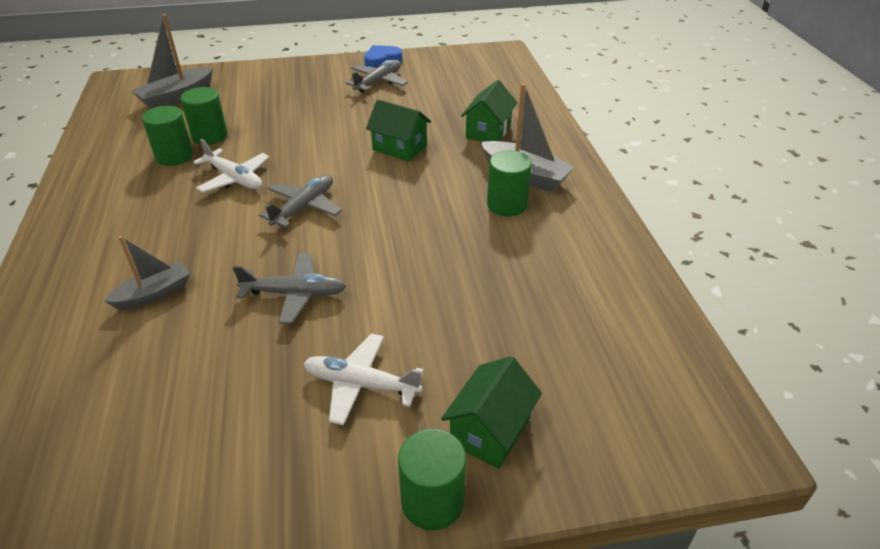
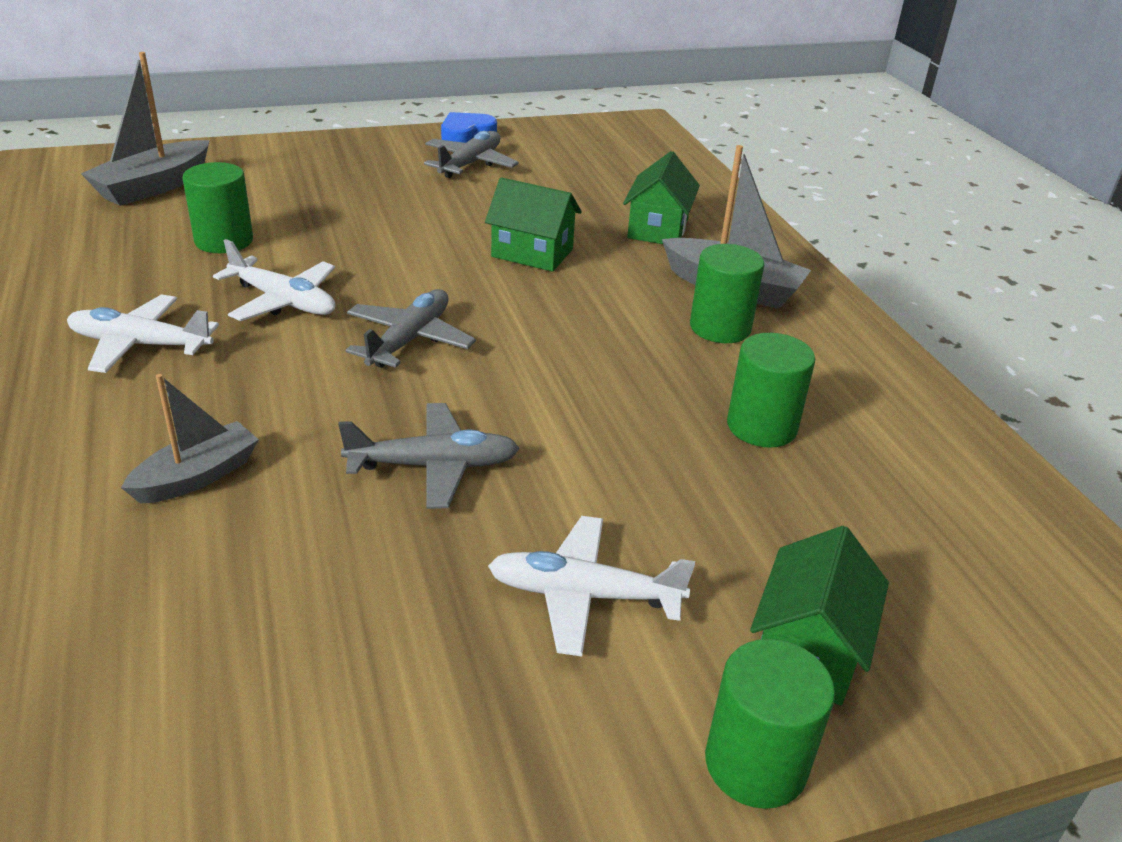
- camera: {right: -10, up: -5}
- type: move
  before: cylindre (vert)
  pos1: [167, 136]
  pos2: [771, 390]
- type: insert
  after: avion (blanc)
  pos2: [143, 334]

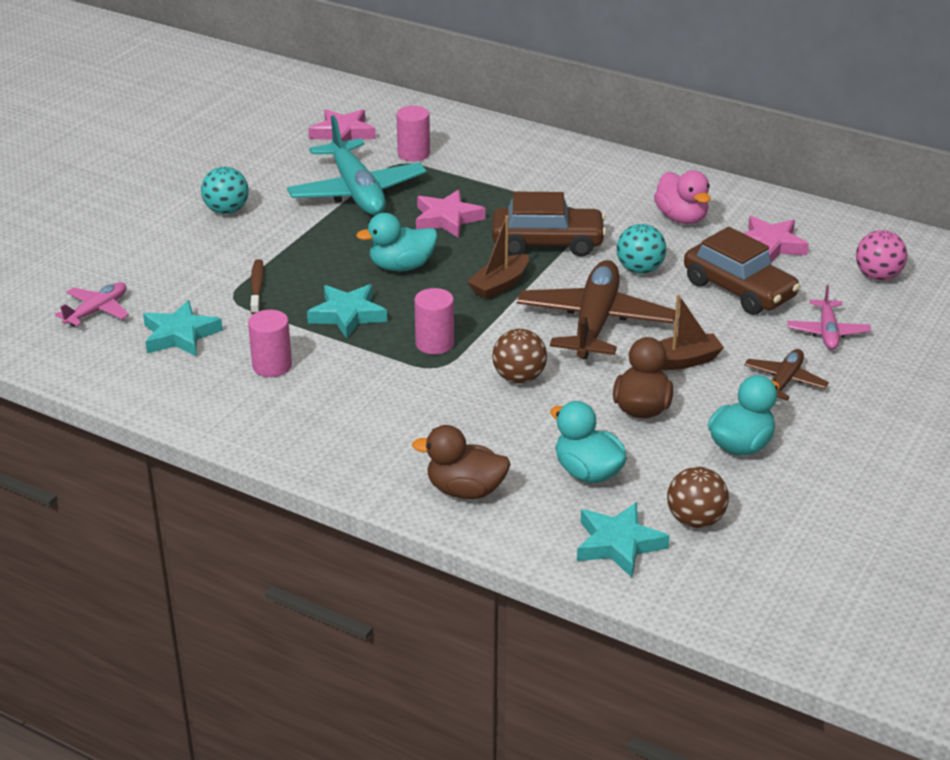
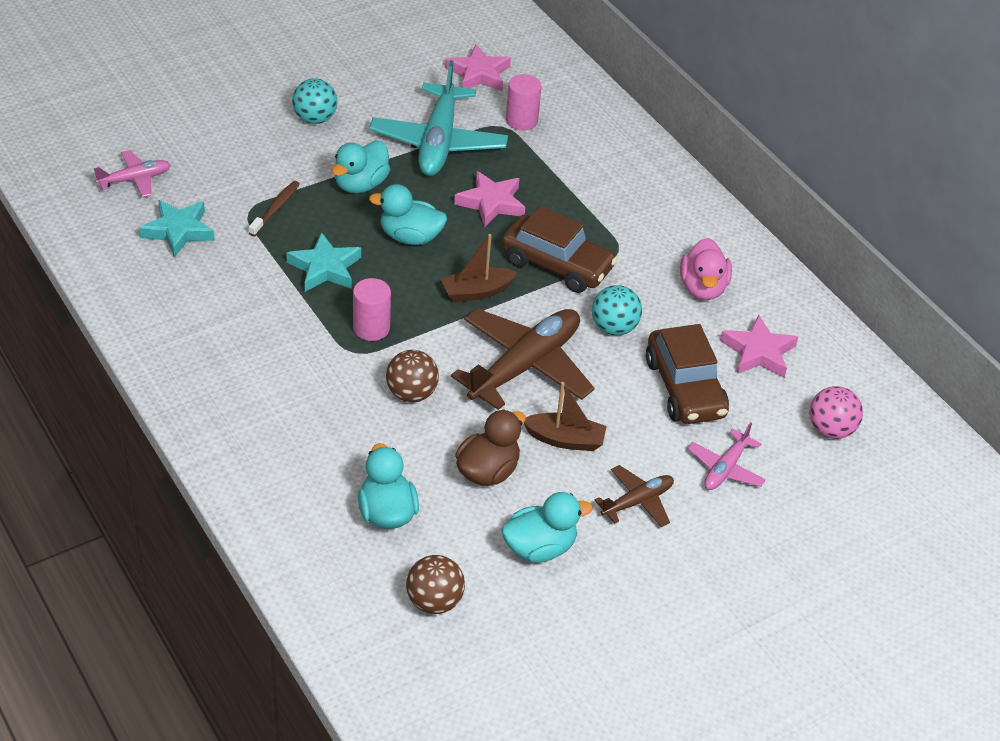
- camera: {right: 25, up: 10}
- type: delete
  before: cylindre (rose)
  pos1: [270, 343]
- type: delete
  before: canard (marron)
  pos1: [461, 462]
- type: delete
  before: étoile (turquoise)
  pos1: [623, 539]
- type: insert
  after: canard (turquoise)
  pos2: [361, 167]

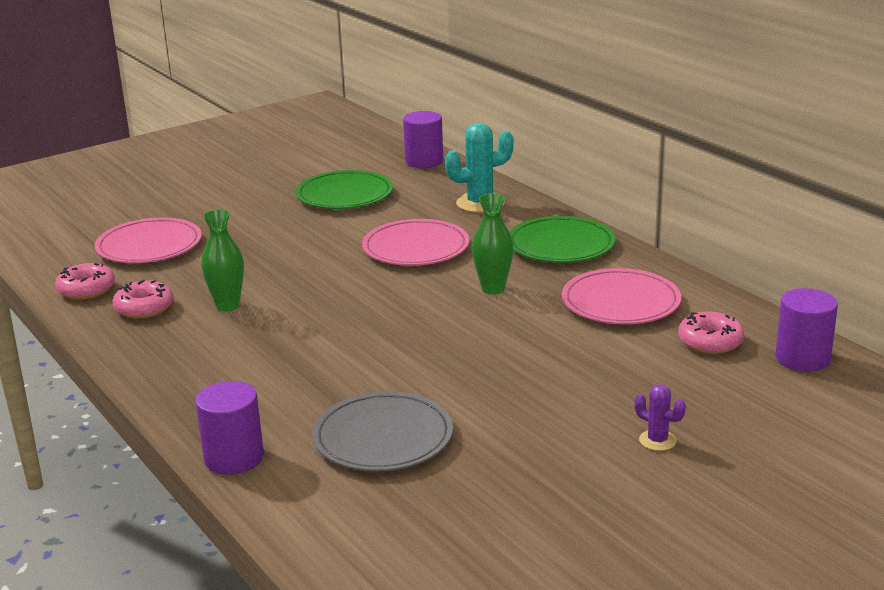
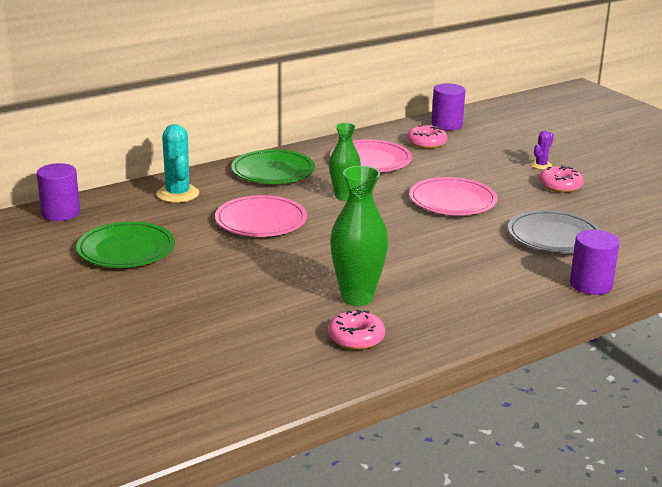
- camera: {right: -90, up: 0}
- type: resize
  before: vase (vert)
  pos1: [222, 260]
  pos2: [359, 236]
  scale: 1.52
- type: move
  before: assiette (rose)
  pos1: [148, 240]
  pos2: [453, 196]
- type: move
  before: beignet (rose)
  pos1: [85, 281]
  pos2: [561, 179]

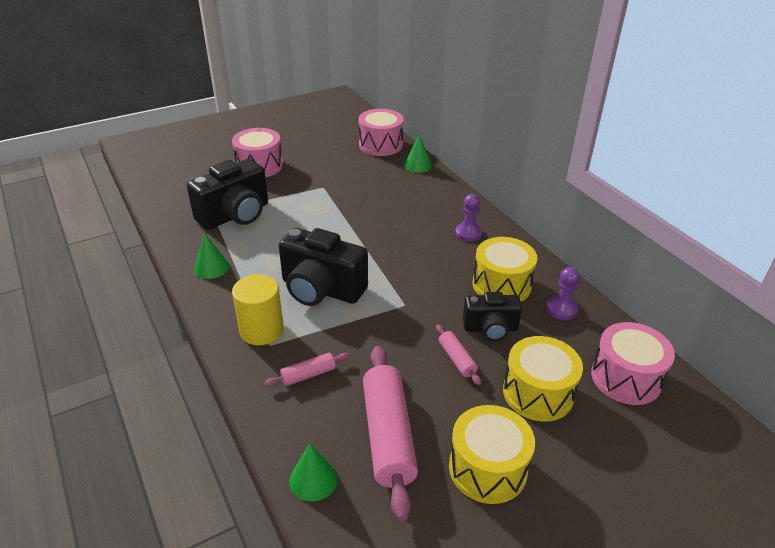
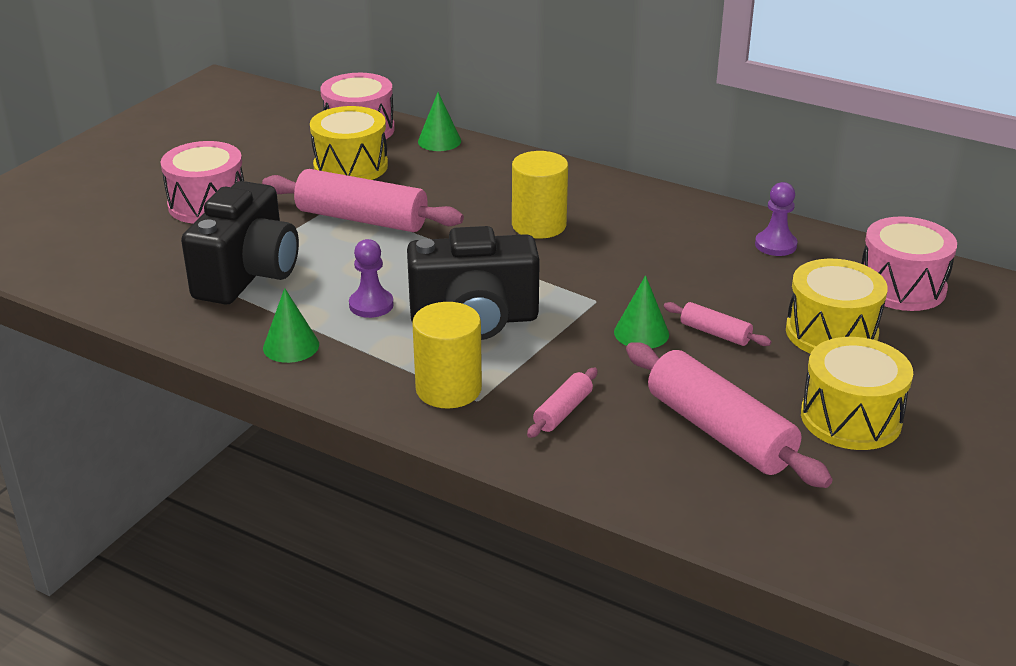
- camera: {right: -30, up: -5}
- type: move
  before: pion (violet)
  pos1: [468, 217]
  pos2: [371, 278]
- type: move
  before: tambour (jaune)
  pos1: [505, 269]
  pos2: [349, 143]
- type: delete
  before: appareil photo (noir)
  pos1: [492, 316]
- type: move
  before: cône (vert)
  pos1: [313, 472]
  pos2: [641, 311]
- type: insert
  after: cylindre (jaune)
  pos2: [540, 195]
- type: insert
  after: rouleau à pâtisserie (rose)
  pos2: [363, 200]

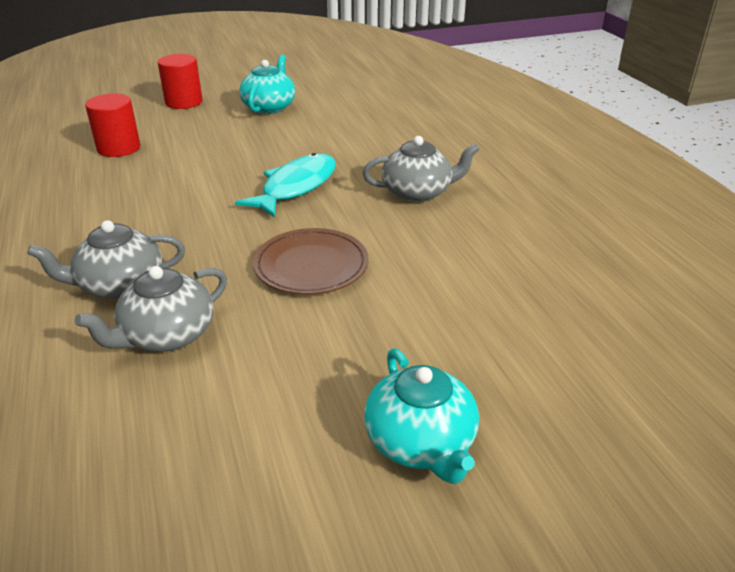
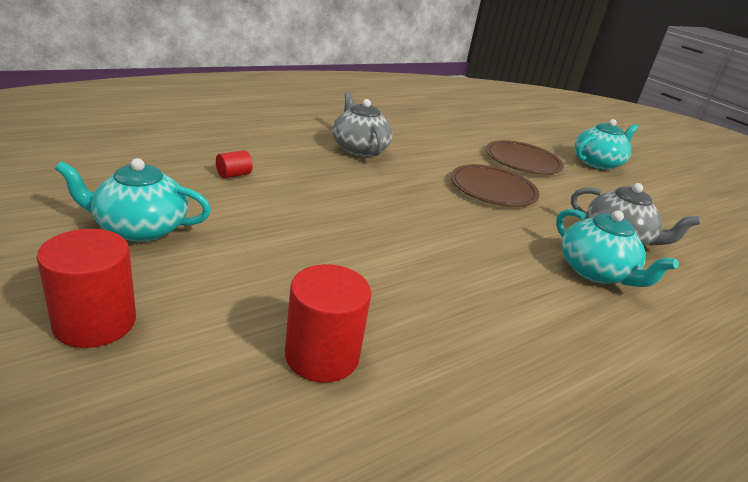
- camera: {right: -110, up: -5}
- type: delete
  before: poisson (turquoise)
  pos1: [285, 185]
- type: recolor
  before: théière (gris)
  after: théière (turquoise)
  pos1: [106, 260]
  pos2: [617, 248]
- type: insert
  after: assiette (marron)
  pos2: [525, 157]
- type: insert
  after: cylindre (rouge)
  pos2: [234, 164]

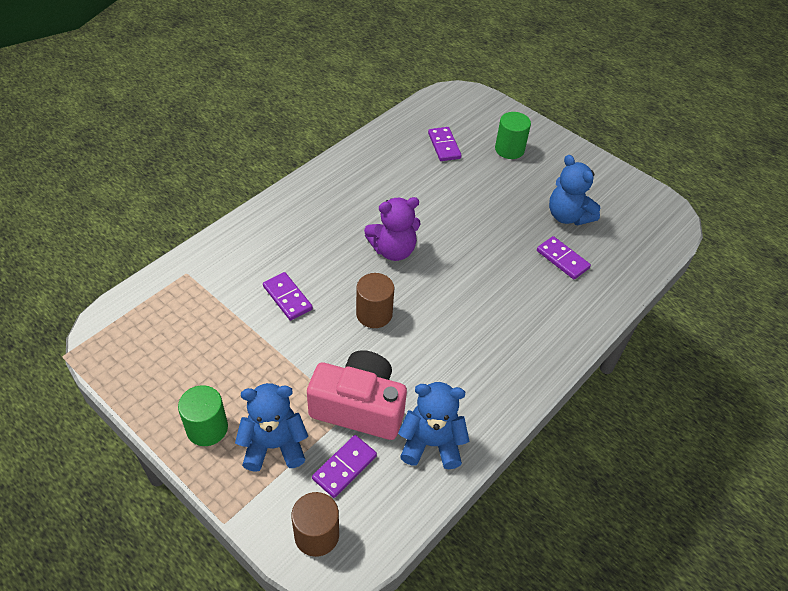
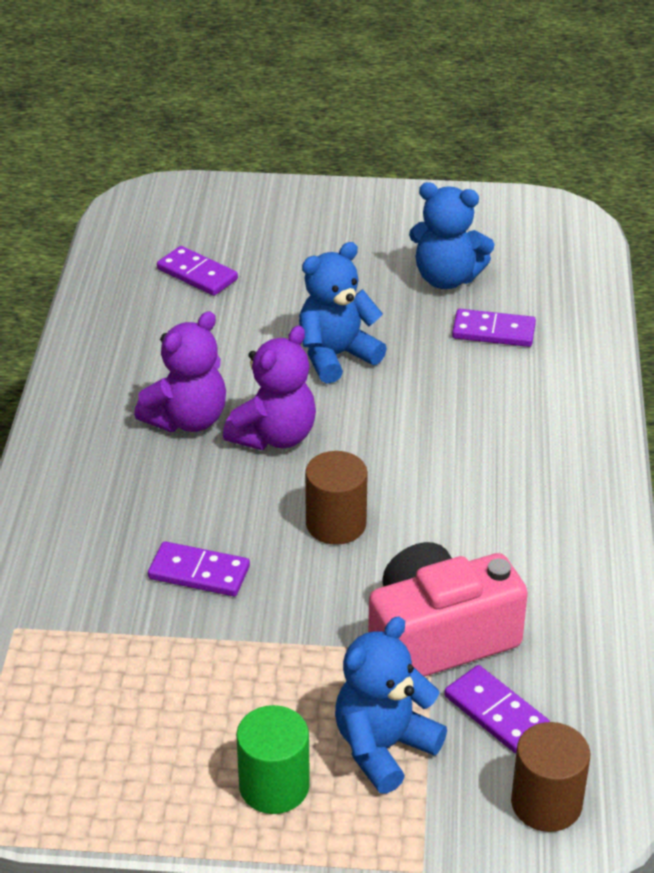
- camera: {right: -35, up: -10}
- type: delete
  before: cylindre (vert)
  pos1: [513, 135]
- type: move
  before: ours en peluche (bleu)
  pos1: [434, 425]
  pos2: [343, 313]
- type: rotate
  before: domino (violet)
  pos1: [344, 466]
  pos2: [497, 709]
  turn: -45
- type: insert
  after: ours en peluche (violet)
  pos2: [180, 371]

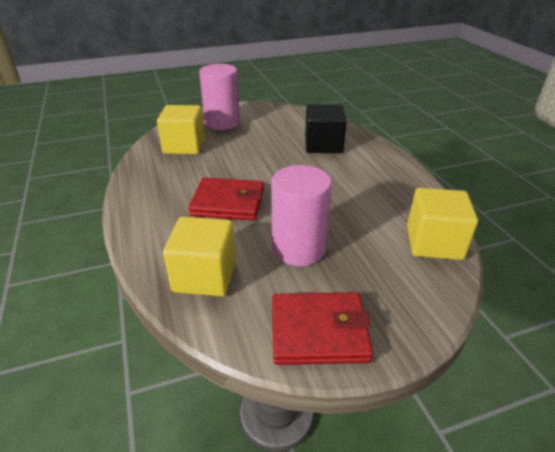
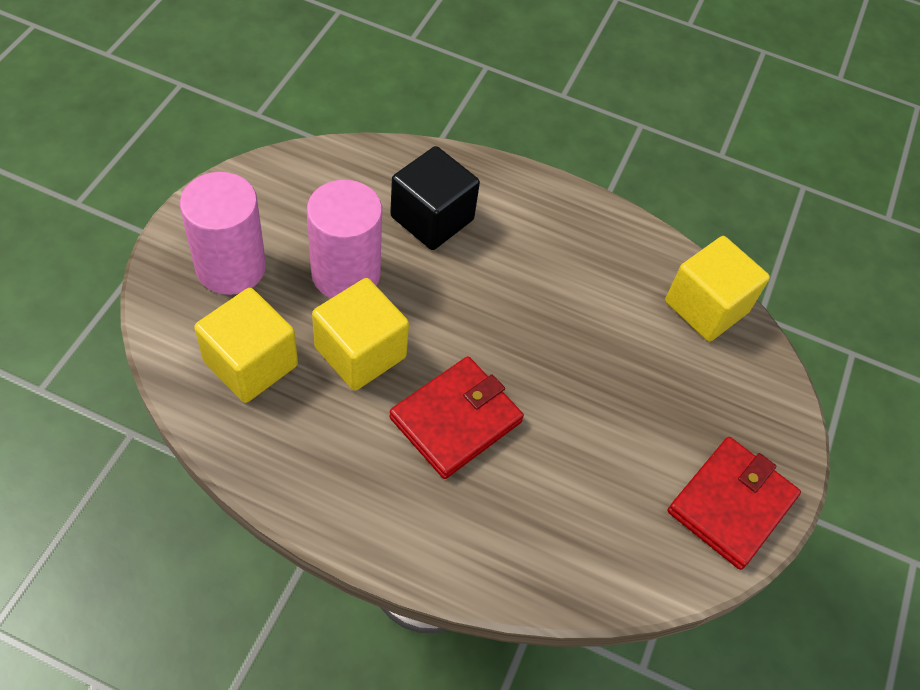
- camera: {right: -55, up: 20}
- type: move
  before: cylindre (rose)
  pos1: [301, 215]
  pos2: [344, 239]
- type: move
  before: cube (jaune)
  pos1: [199, 257]
  pos2: [360, 334]

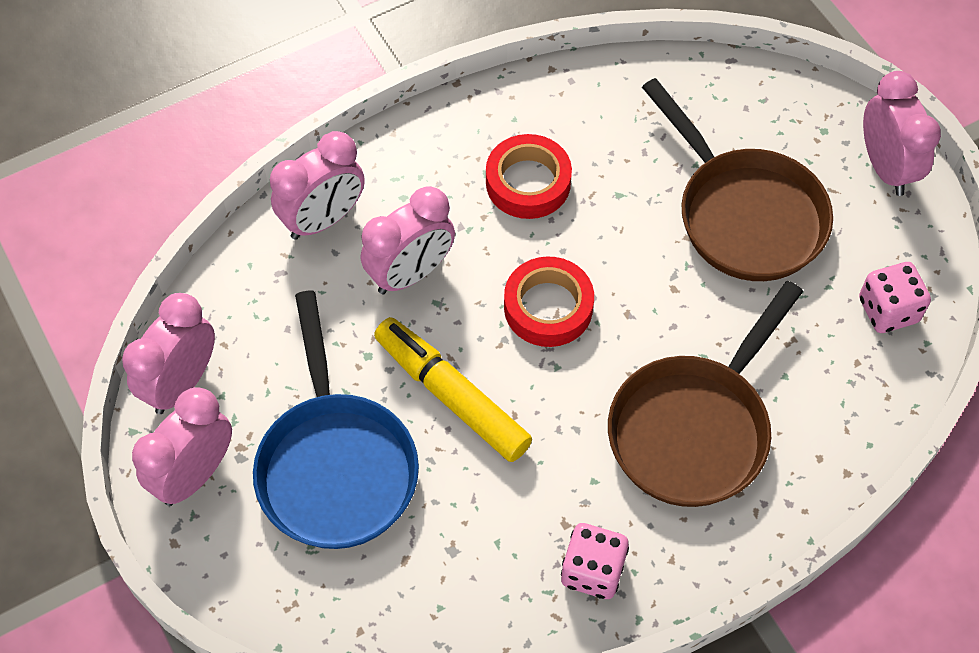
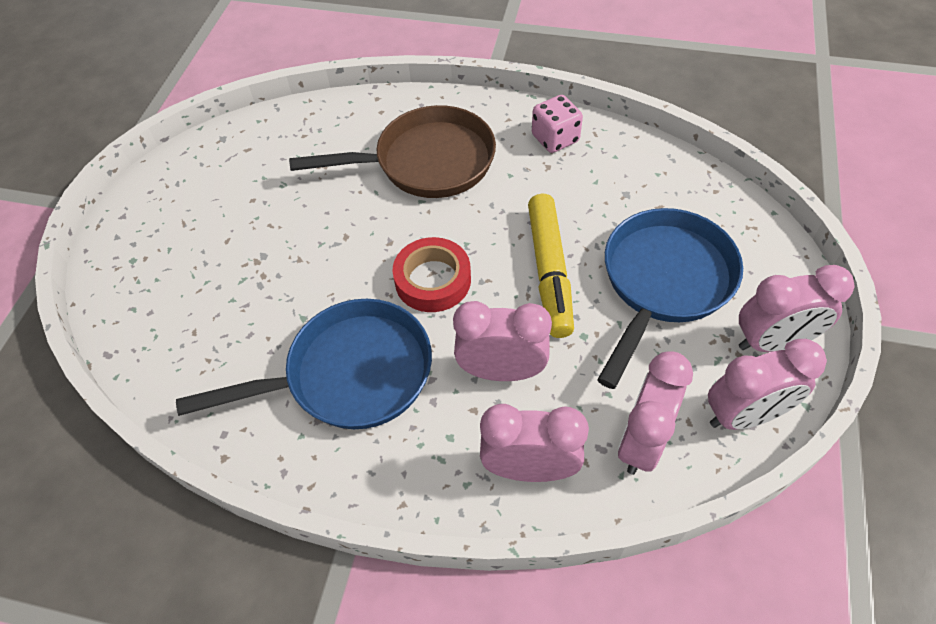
- camera: {right: -135, up: -5}
- type: move
  before: réveil (rose)
  pos1: [902, 133]
  pos2: [655, 413]
- type: delete
  before: poêle (marron)
  pos1: [737, 179]
- type: replace
  before: ruban adhésif (rouge)
  after: poêle (bleu)
  pos1: [529, 176]
  pos2: [304, 364]
- type: delete
  before: dé (rose)
  pos1: [895, 297]

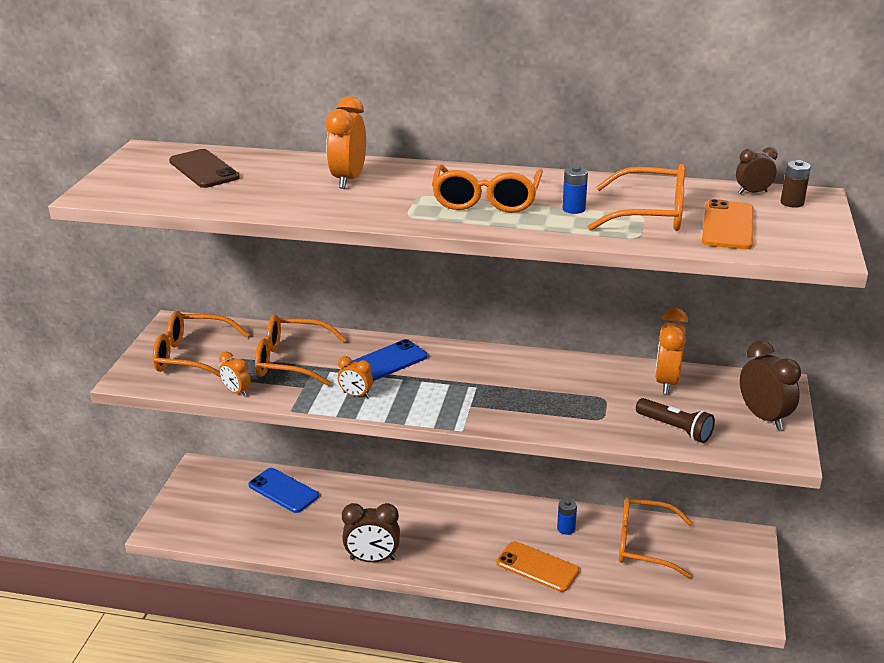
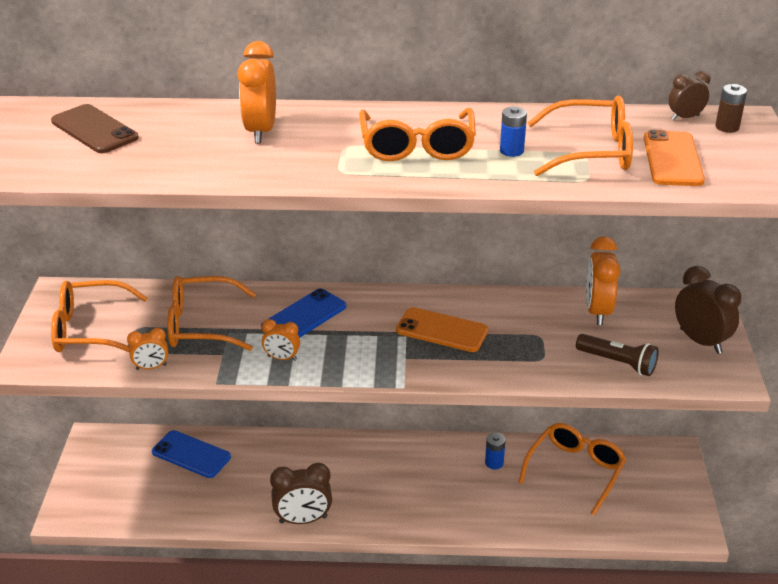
- camera: {right: -10, up: 5}
- type: rotate
  before: réveil (orange)
  pos1: [235, 374]
  pos2: [147, 349]
  turn: -45
- type: rotate
  before: lunettes (orange)
  pos1: [656, 538]
  pos2: [572, 469]
  turn: 120
- type: move
  before: téléphone (orange)
  pos1: [537, 566]
  pos2: [442, 329]

